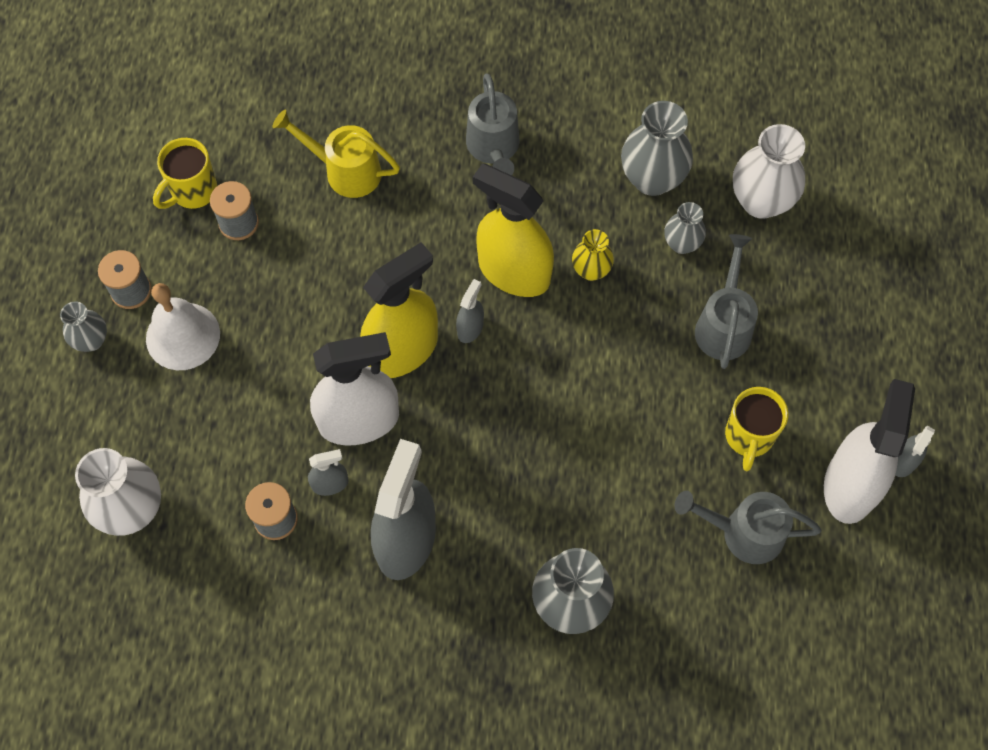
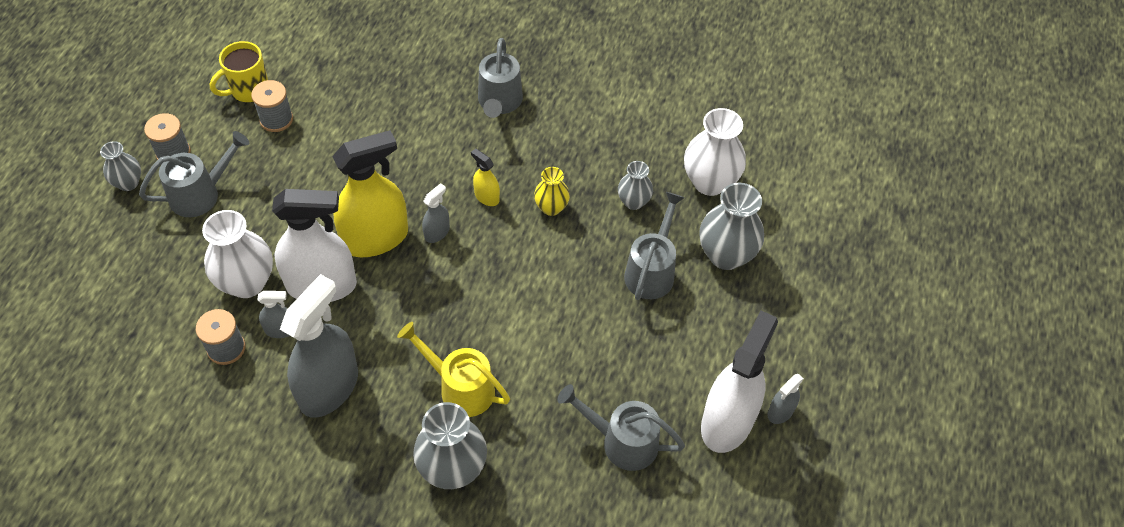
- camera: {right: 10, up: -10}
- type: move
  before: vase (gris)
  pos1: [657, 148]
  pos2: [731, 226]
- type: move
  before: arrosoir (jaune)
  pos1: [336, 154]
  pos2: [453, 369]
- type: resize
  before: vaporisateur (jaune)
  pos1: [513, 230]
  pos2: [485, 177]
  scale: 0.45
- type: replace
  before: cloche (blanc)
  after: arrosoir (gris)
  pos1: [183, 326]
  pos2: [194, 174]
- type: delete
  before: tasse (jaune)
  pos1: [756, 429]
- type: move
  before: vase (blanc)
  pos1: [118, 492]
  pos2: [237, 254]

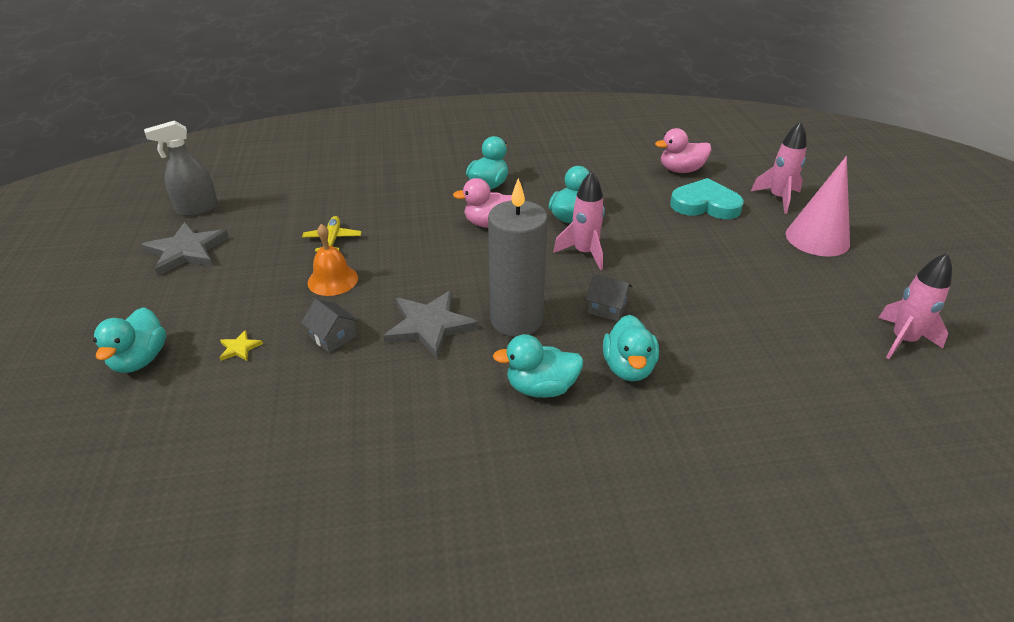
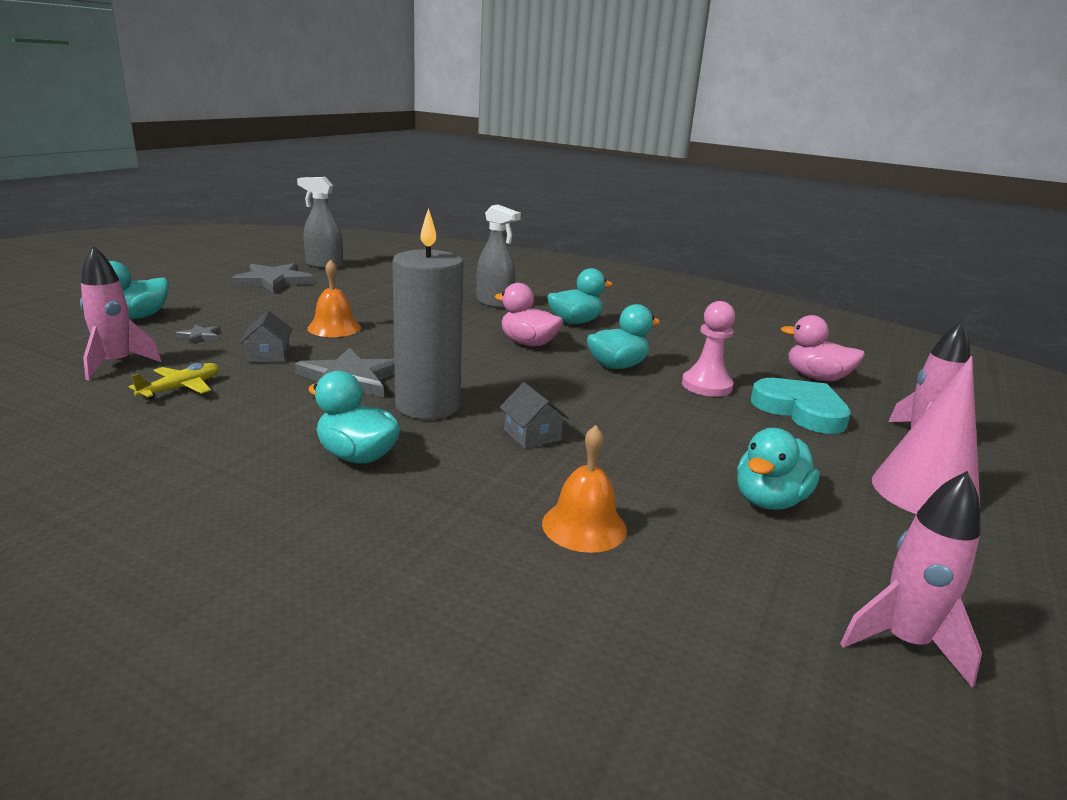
- camera: {right: 35, up: -15}
- type: move
  before: fusée (rose)
  pos1: [579, 220]
  pos2: [121, 313]
- type: move
  before: avion (jaune)
  pos1: [332, 234]
  pos2: [174, 381]
- type: move
  before: canard (turquoise)
  pos1: [631, 348]
  pos2: [778, 469]
- type: recolor
  before: étoile (jaune)
  after: étoile (gris)
  pos1: [241, 345]
  pos2: [198, 334]
- type: insert
  after: vaporisateur (gris)
  pos2: [498, 257]
- type: insert
  after: pion (rose)
  pos2: [708, 349]
- type: insert
  after: cloche (orange)
  pos2: [584, 489]

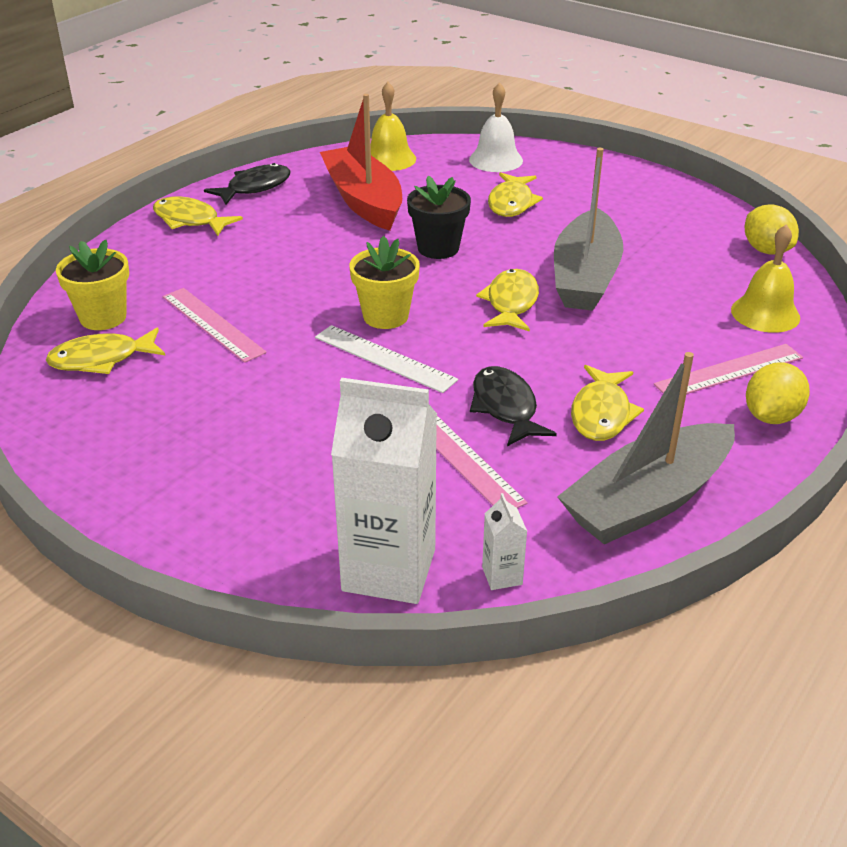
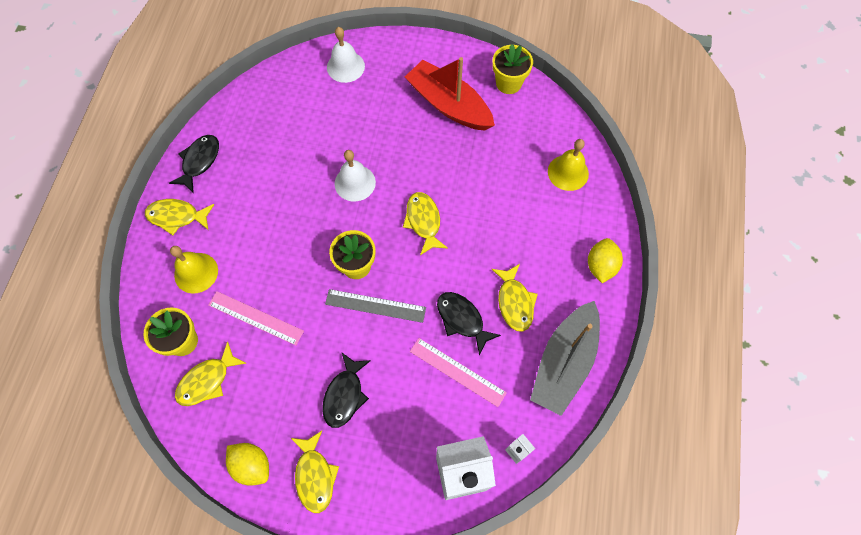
- camera: {right: -25, up: 30}
- type: move
  before: cloche (jaune)
  pos1: [393, 126]
  pos2: [194, 270]
- type: move
  before: bateau (rouge)
  pos1: [361, 162]
  pos2: [450, 94]
- type: delete
  before: bateau (gris)
  pos1: [588, 229]
- type: move
  before: poisson (jaune)
  pos1: [515, 194]
  pos2: [315, 471]
- type: replace
  before: pot de fleurs (noir)
  after: cloche (blanc)
  pos1: [439, 217]
  pos2: [355, 175]
- type: move
  before: citron (jaune)
  pos1: [771, 229]
  pos2: [247, 464]
- type: recolor
  before: règle (blanc)
  after: règle (gris)
  pos1: [386, 359]
  pos2: [375, 306]
- type: delete
  before: règle (rose)
  pos1: [728, 369]
- type: insert
  after: pot de fleurs (jaune)
  pos2: [512, 69]
- type: insert
  after: poisson (noir)
  pos2: [346, 390]

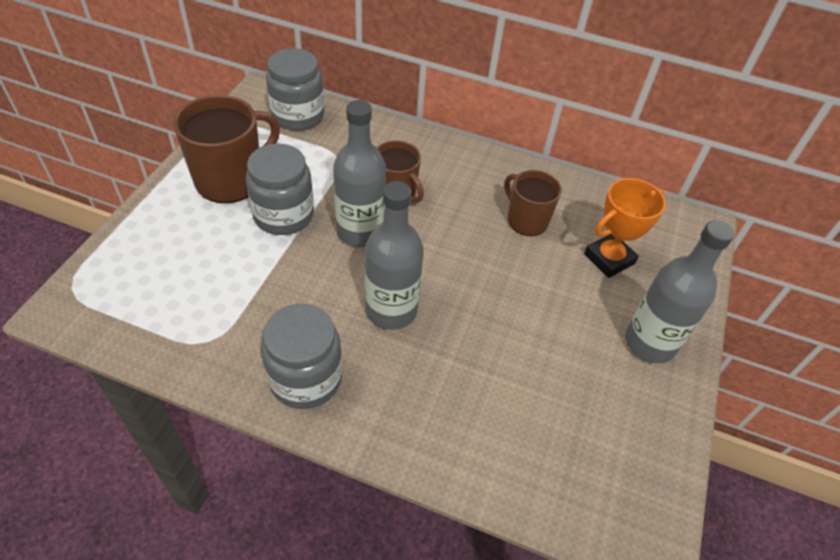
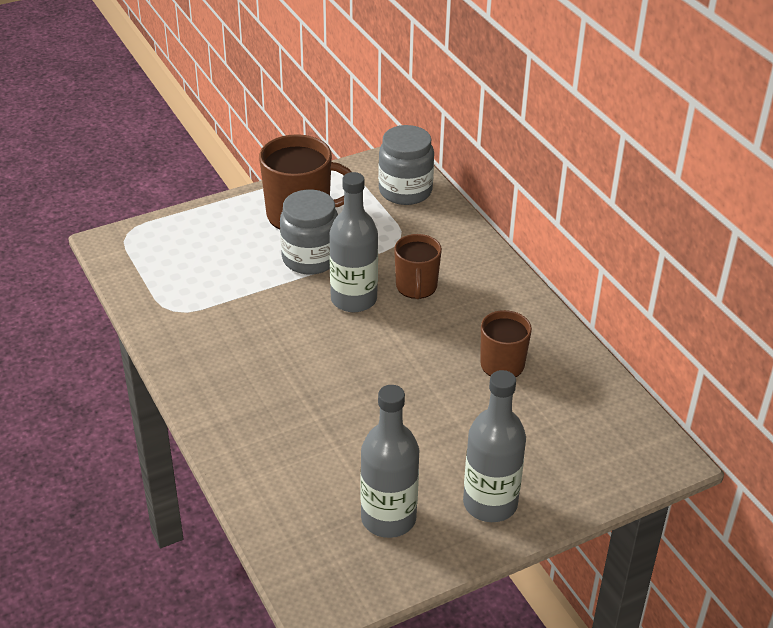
- camera: {right: 45, up: -10}
- type: delete
  before: trophée (orange)
  pos1: [625, 228]
- type: move
  before: bouteille (gris)
  pos1: [394, 255]
  pos2: [389, 461]
- type: delete
  before: bocal (gris)
  pos1: [301, 356]

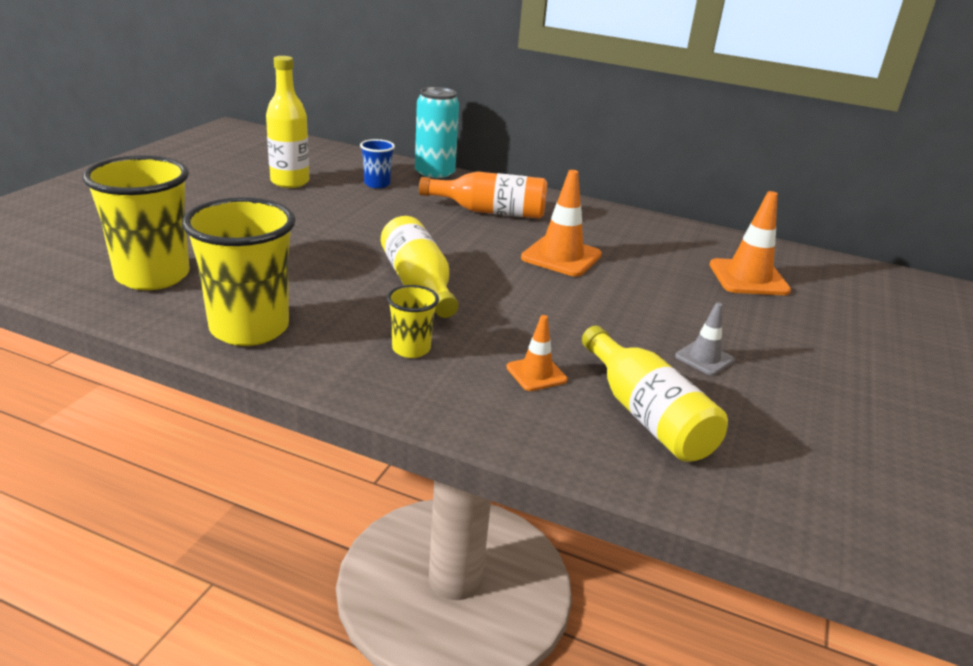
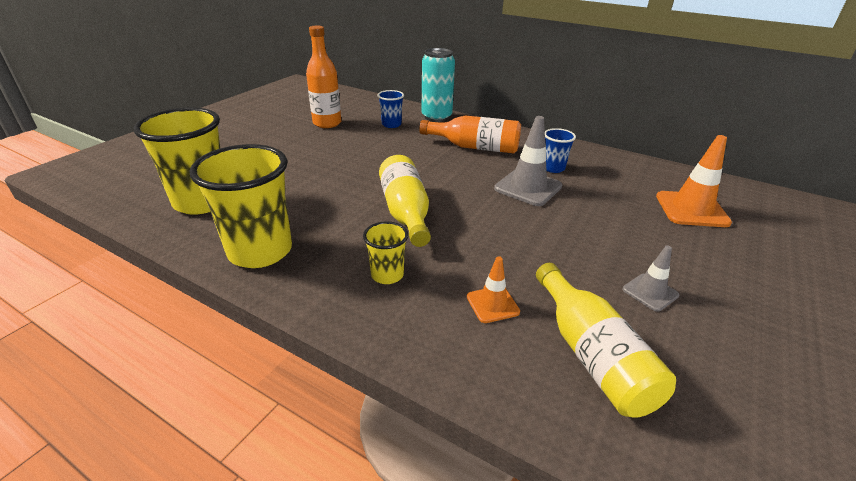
- camera: {right: 10, up: 5}
- type: recolor
  before: bouteille (jaune)
  after: bouteille (orange)
  pos1: [287, 122]
  pos2: [323, 77]
- type: recolor
  before: cône de chantier (orange)
  after: cône de chantier (gris)
  pos1: [561, 223]
  pos2: [528, 161]
- type: insert
  after: gobelet (bleu)
  pos2: [560, 150]

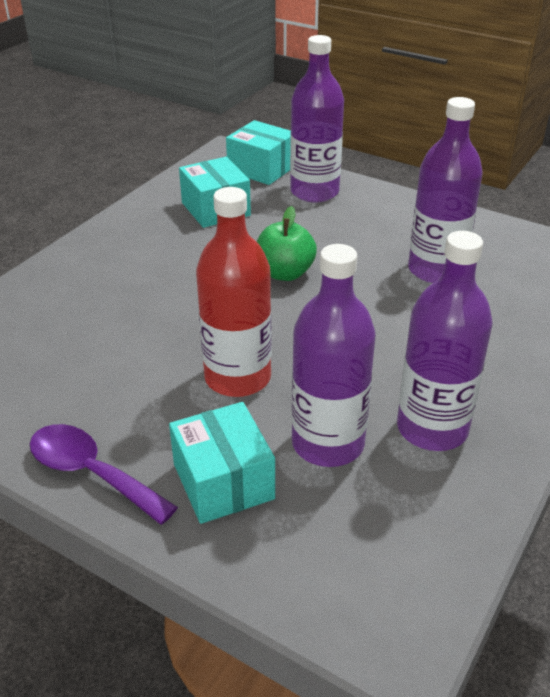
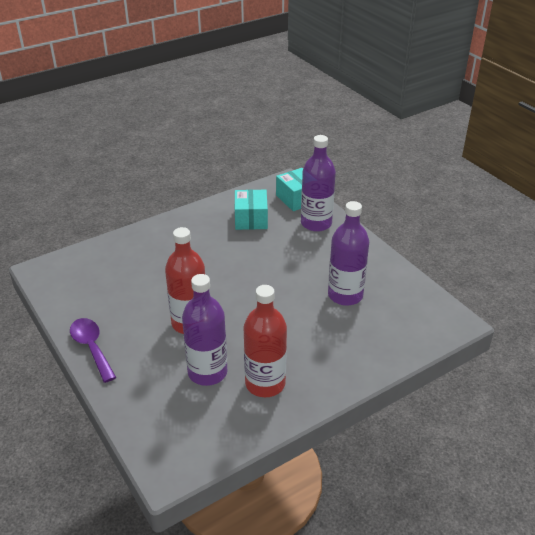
- camera: {right: 25, up: 0}
- type: delete
  before: pomme (vert)
  pos1: [287, 243]
- type: recolor
  before: bouteille (violet)
  after: bouteille (rouge)
  pos1: [445, 341]
  pos2: [265, 341]
- type: delete
  before: boîte (turquoise)
  pos1: [222, 463]

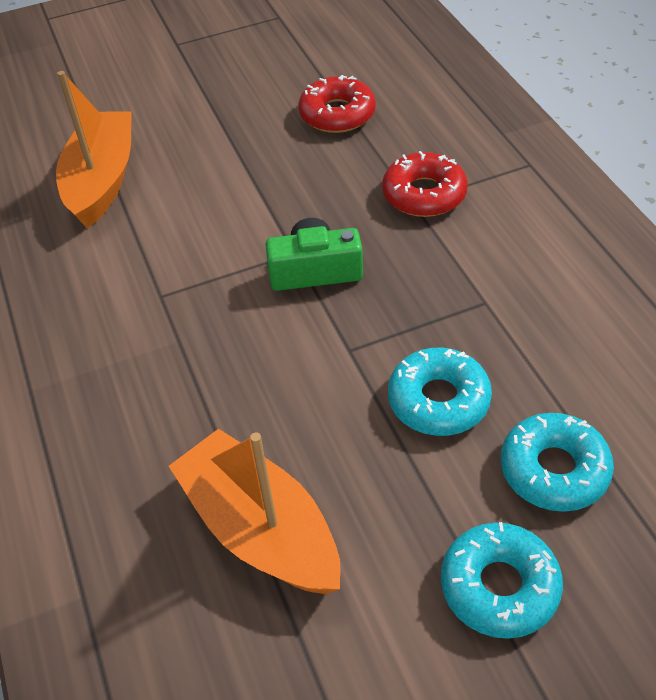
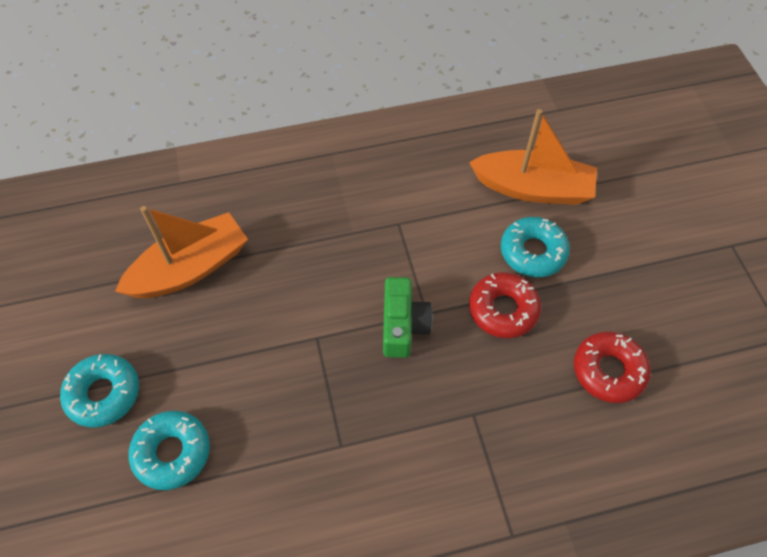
- camera: {right: 95, up: 10}
- type: move
  before: beignet (rouge)
  pos1: [425, 184]
  pos2: [505, 305]
- type: move
  before: beignet (turquoise)
  pos1: [440, 392]
  pos2: [535, 247]

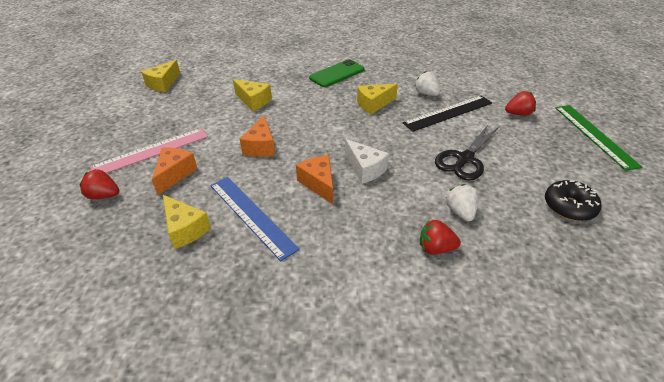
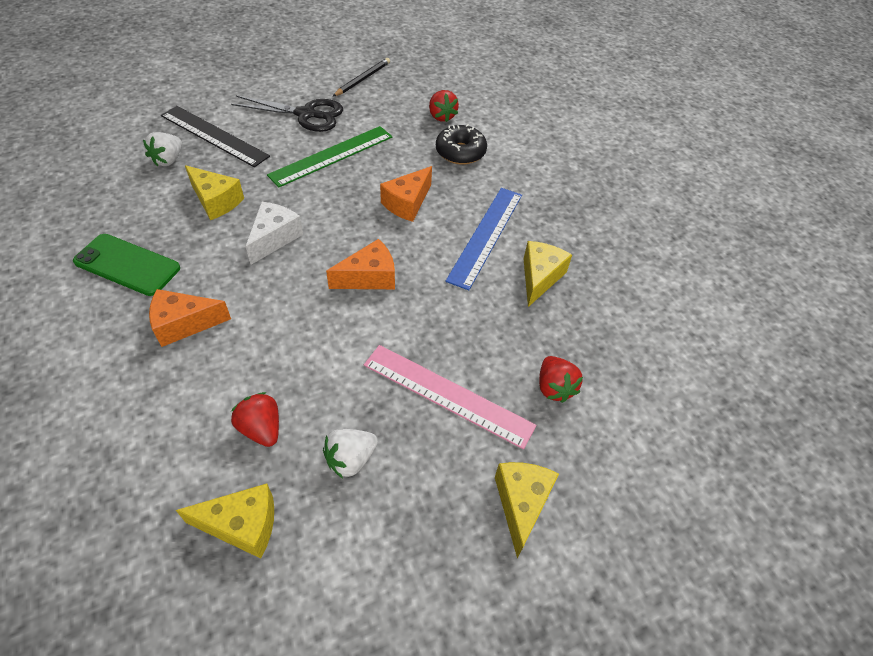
- camera: {right: -120, up: 10}
- type: move
  before: fromage (jaune)
  pos1: [252, 95]
  pos2: [527, 510]
- type: move
  before: fraise (rouge)
  pos1: [520, 103]
  pos2: [255, 419]
- type: move
  before: règle (vert)
  pos1: [599, 138]
  pos2: [329, 156]
- type: move
  before: fromage (blanc)
  pos1: [367, 161]
  pos2: [274, 233]
- type: move
  before: fromage (orange)
  pos1: [175, 171]
  pos2: [190, 318]
- type: move
  before: beignet (noir)
  pos1: [573, 200]
  pos2: [461, 144]
- type: move
  before: fraise (blanc)
  pos1: [462, 202]
  pos2: [350, 453]
- type: insert
  after: crayon (noir)
  pos2: [361, 77]

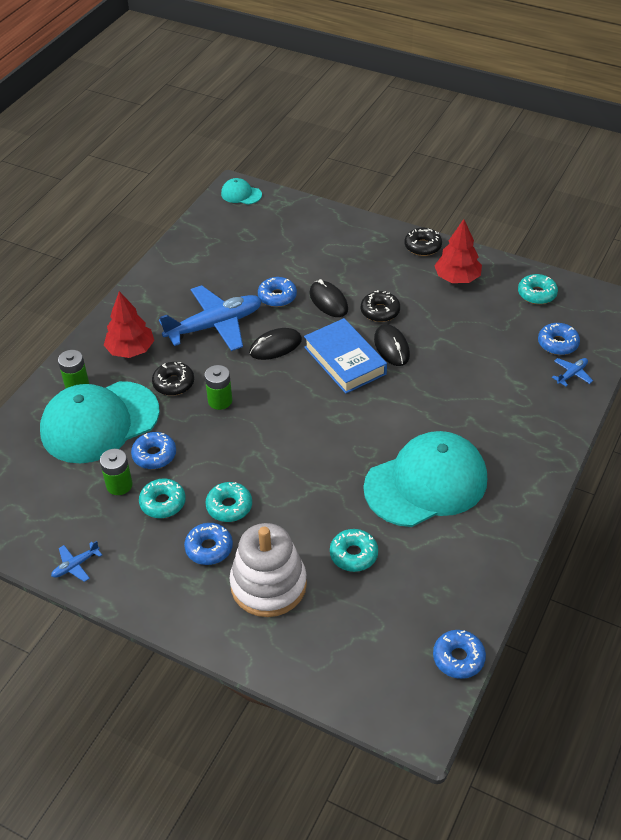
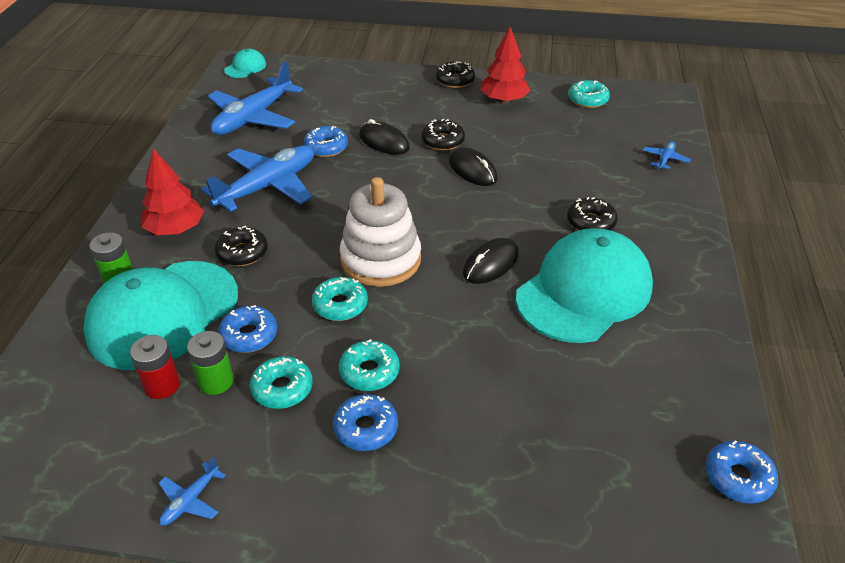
- camera: {right: -20, up: -5}
- type: rotate
  before: casquette (turquoise)
  pos1: [241, 191]
  pos2: [245, 63]
  turn: 120
- type: delete
  before: livre (bleu)
  pos1: [345, 356]
- type: delete
  before: beignet (bleu)
  pos1: [559, 339]
- type: move
  before: souris (noir)
  pos1: [275, 344]
  pos2: [491, 261]
- type: delete
  before: pile (vert)
  pos1: [218, 387]
- type: move
  before: jouet à empiler (blanc)
  pos1: [268, 570]
  pos2: [380, 232]
- type: move
  before: beignet (turquoise)
  pos1: [354, 550]
  pos2: [340, 299]
- type: insert
  after: avion (bleu)
  pos2: [255, 98]
- type: insert
  after: beignet (noir)
  pos2: [592, 214]
- type: insert
  after: pile (rouge)
  pos2: [155, 367]

